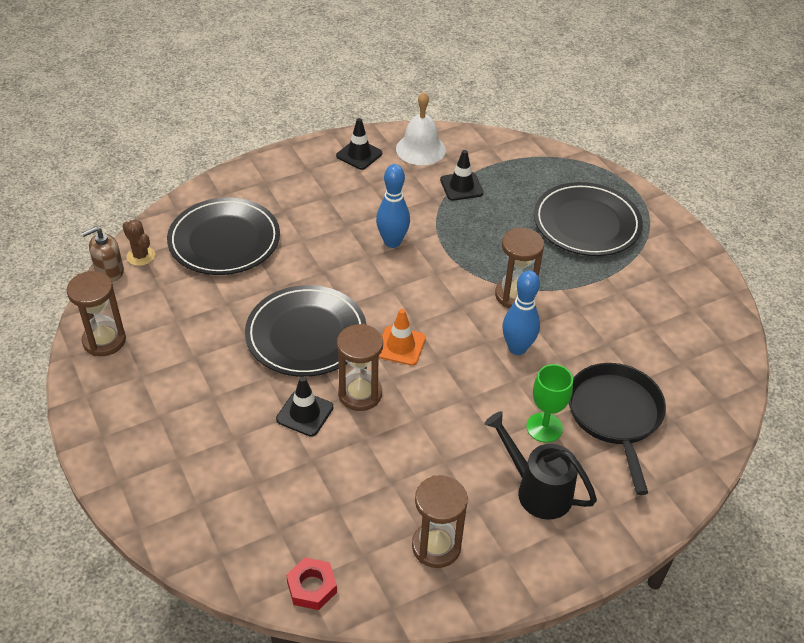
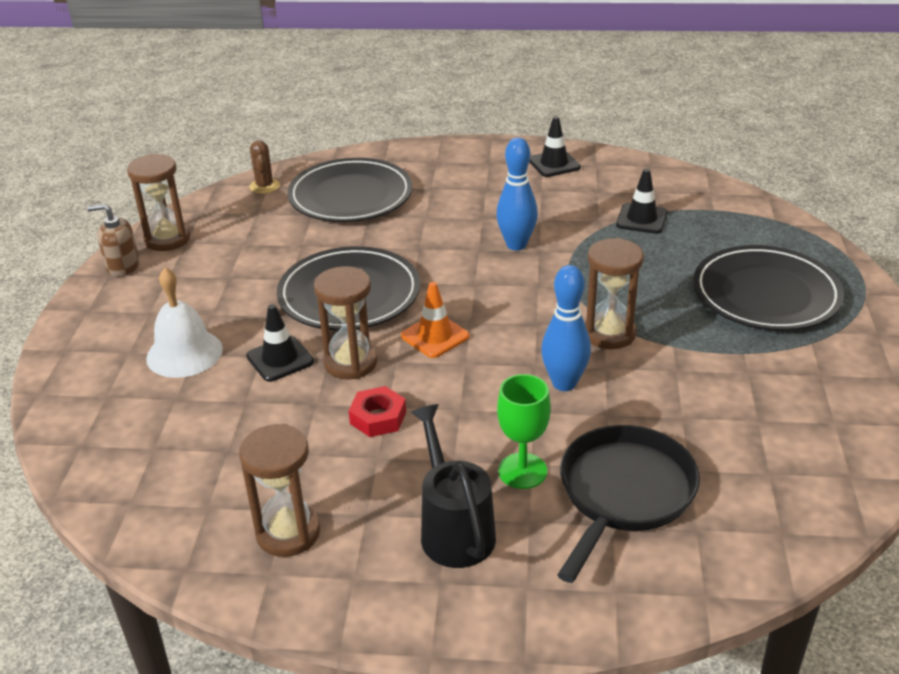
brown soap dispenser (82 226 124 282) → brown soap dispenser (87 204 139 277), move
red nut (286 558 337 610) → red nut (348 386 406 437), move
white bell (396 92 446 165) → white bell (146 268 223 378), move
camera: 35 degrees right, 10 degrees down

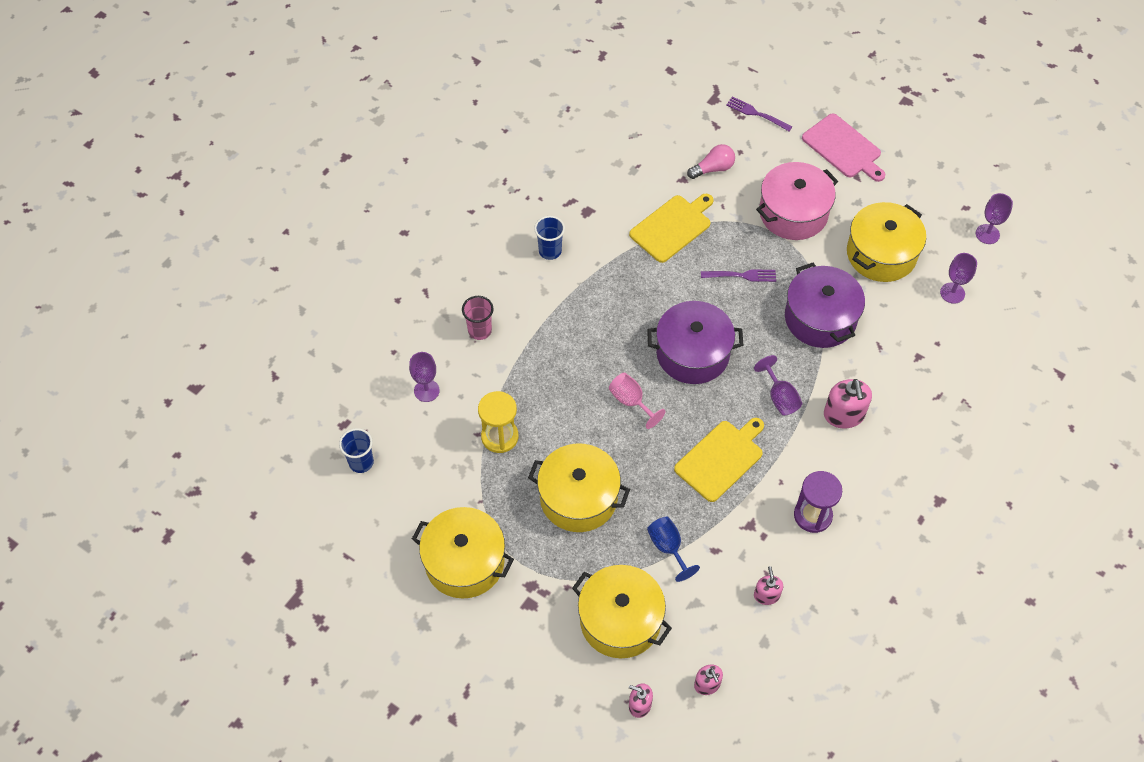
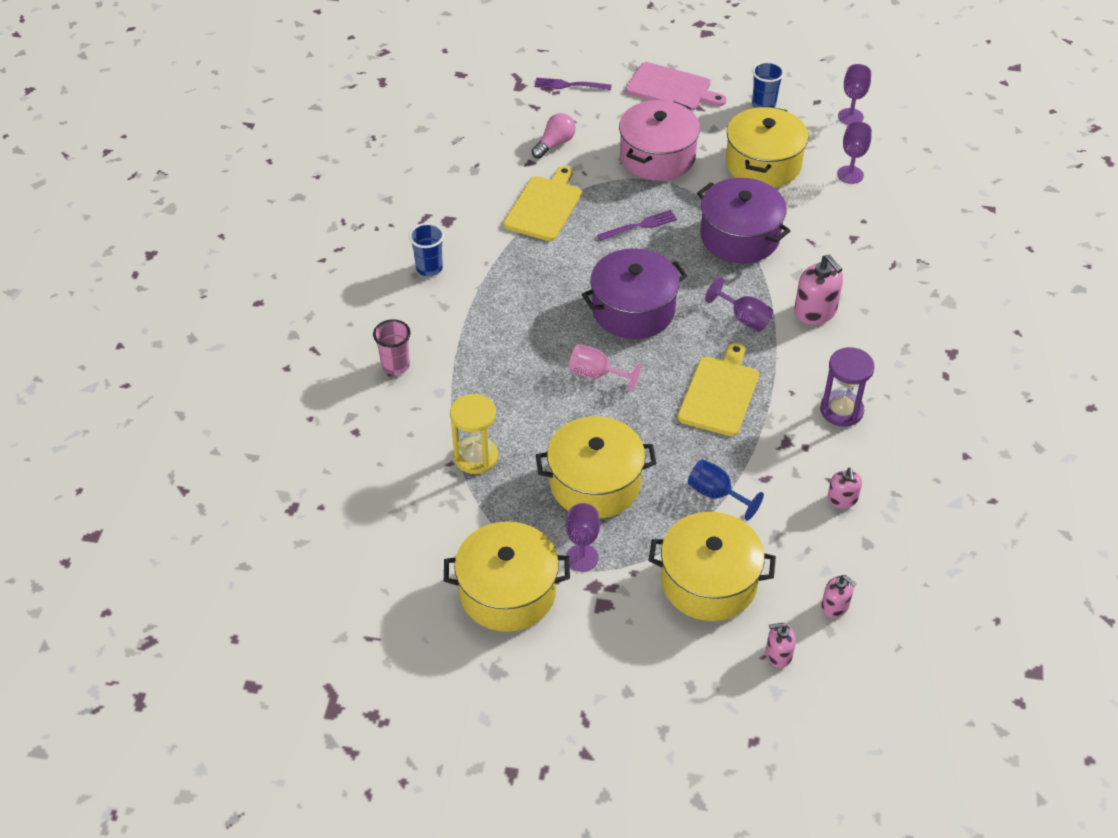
blue cup (339 428 374 473) → blue cup (752 62 784 108), move
purple goblet (409 352 440 402) → purple goblet (566 503 600 572), move
pink soap dispenser (754 566 783 605) → pink soap dispenser (827 467 862 508), 150 degrees counterclockwise
camera: 25 degrees left, 10 degrees down

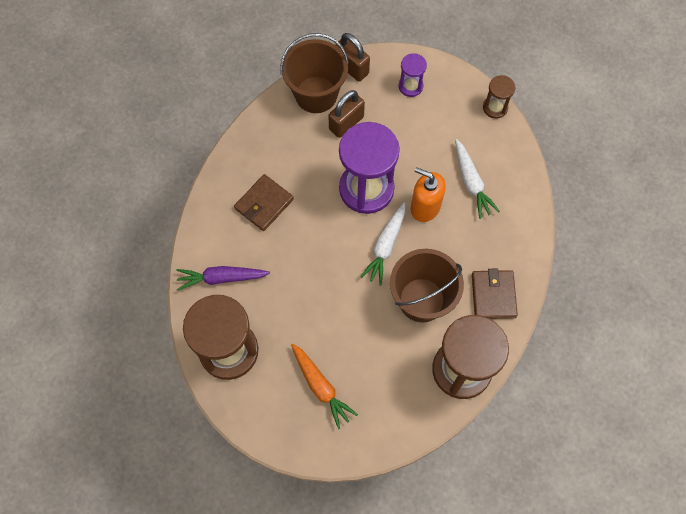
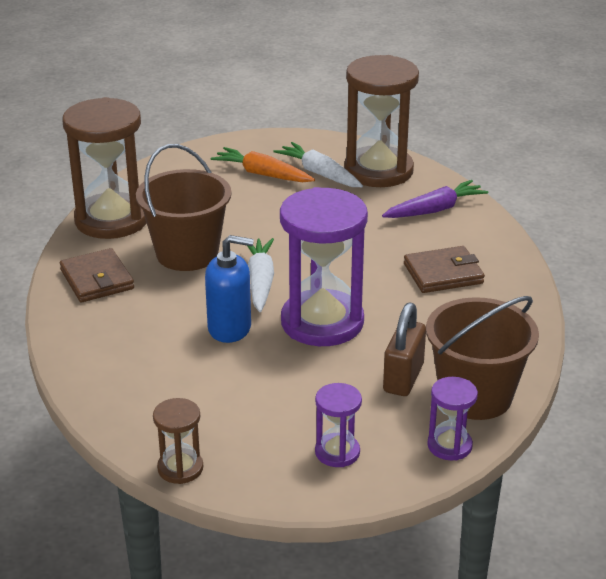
brown wallet (234 174 294 231) → brown wallet (404 246 485 293), 60 degrees clockwise
brown padlock (335 33 370 81) → purple hourglass (427 377 478 461)
orange soap dispenser (411 167 446 222) → blue soap dispenser (205 235 254 343)
white carrot (455 139 500 219) → white carrot (273 142 363 187), move
camera: 155 degrees right, 35 degrees down

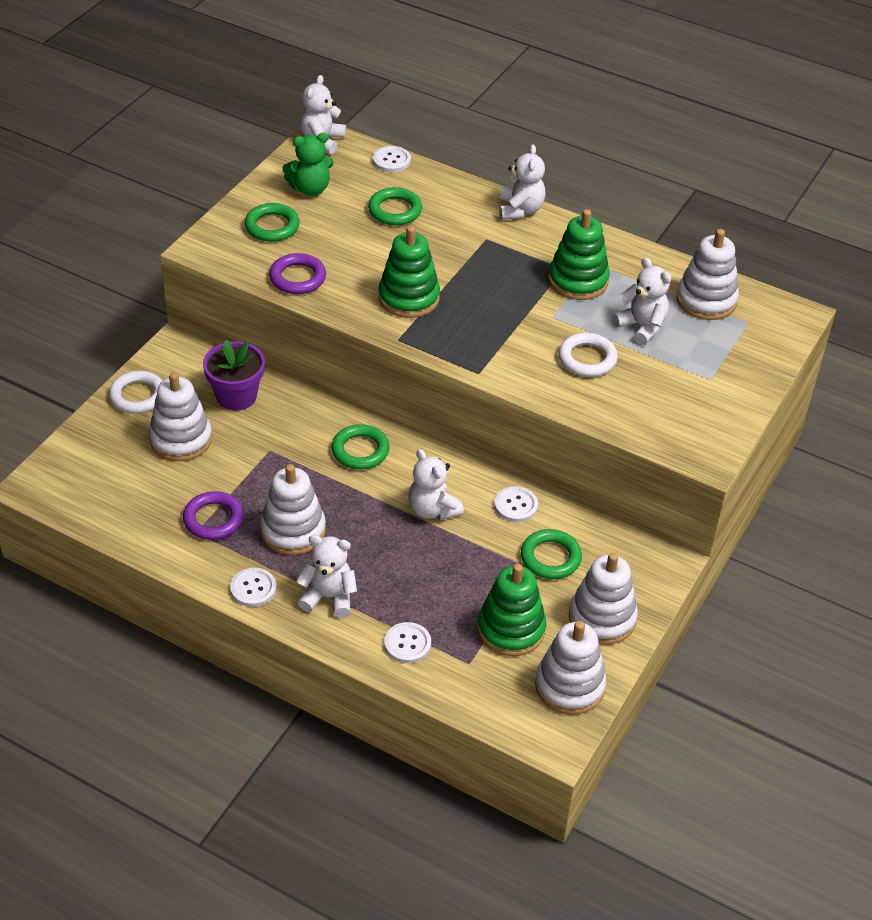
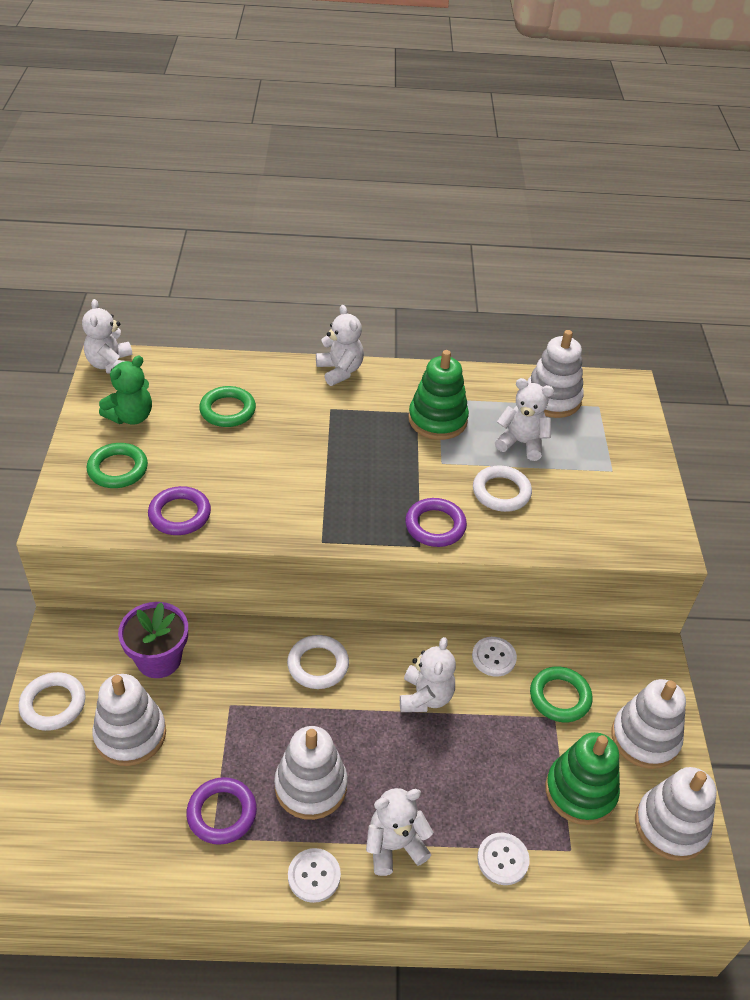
green ring (331 424 390 469) → white ring (287 635 349 689)
white button (373 146 411 172) → -
green stacking toy (379 226 440 318) → -
white teddy bear (408 449 464 520) → white teddy bear (400 637 456 712), 105 degrees counterclockwise
- → purple ring (405 498 467 547)
camera: 30 degrees left, 0 degrees up

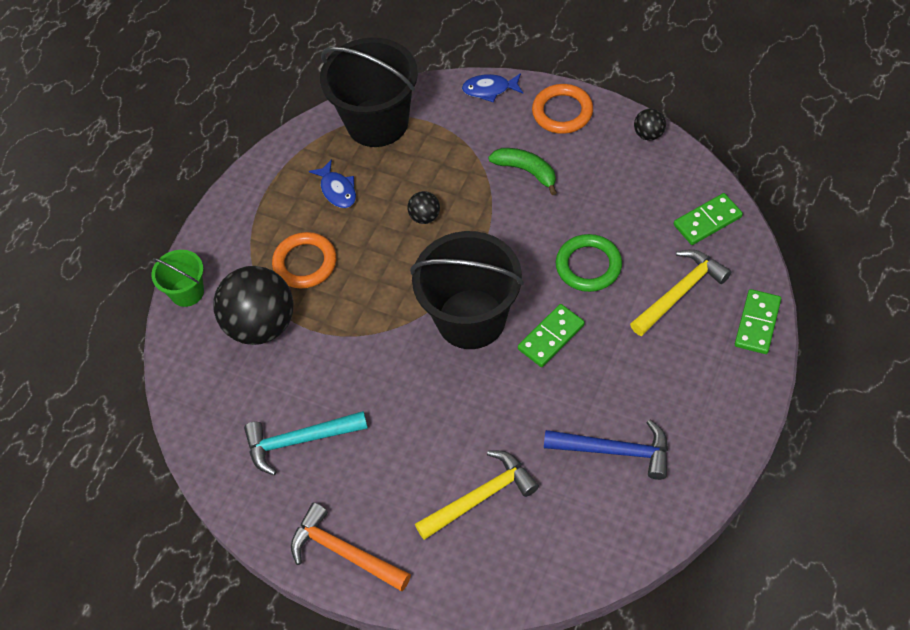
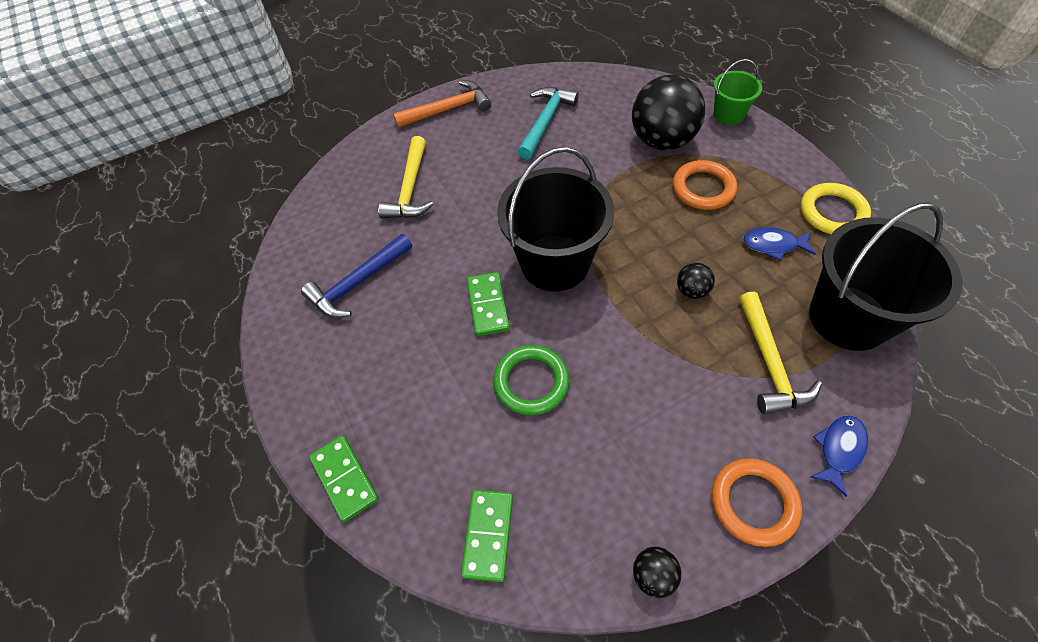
green banana (488 148 557 195) → -
yellow hammer (630 249 731 336) → yellow hammer (739 291 822 414), move
- → yellow ring (801 183 871 234)
camera: 125 degrees right, 0 degrees up

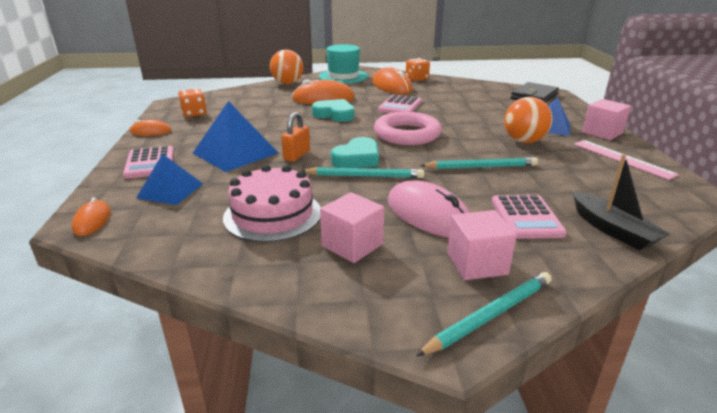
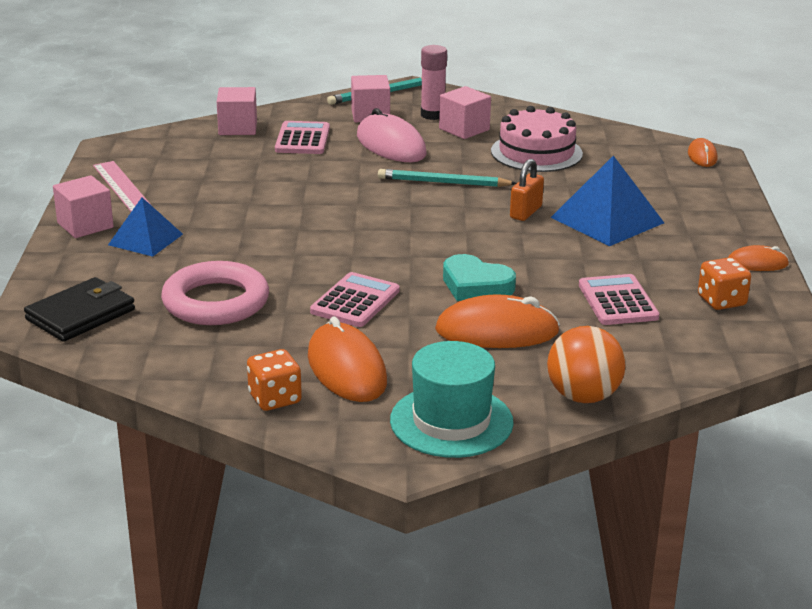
pink calculator (123 146 174 179) → pink calculator (579 274 659 325), move
blue pyramid (136 154 203 205) → -
turquoise heart (331 137 379 168) → -
pink ring (374 112 441 145) → pink ring (161 261 269 325), move
turquoise pencil (420 157 538 169) → -
orange ball (504 97 553 143) → -
black boat (573 154 669 250) → pink cube (217 87 257 135)
- → pink glue stick (421 45 447 120)
camera: 175 degrees left, 0 degrees up

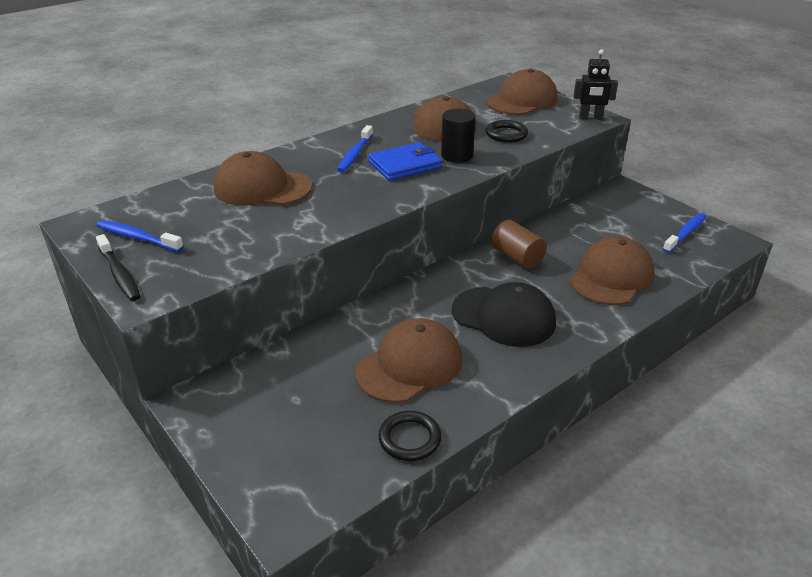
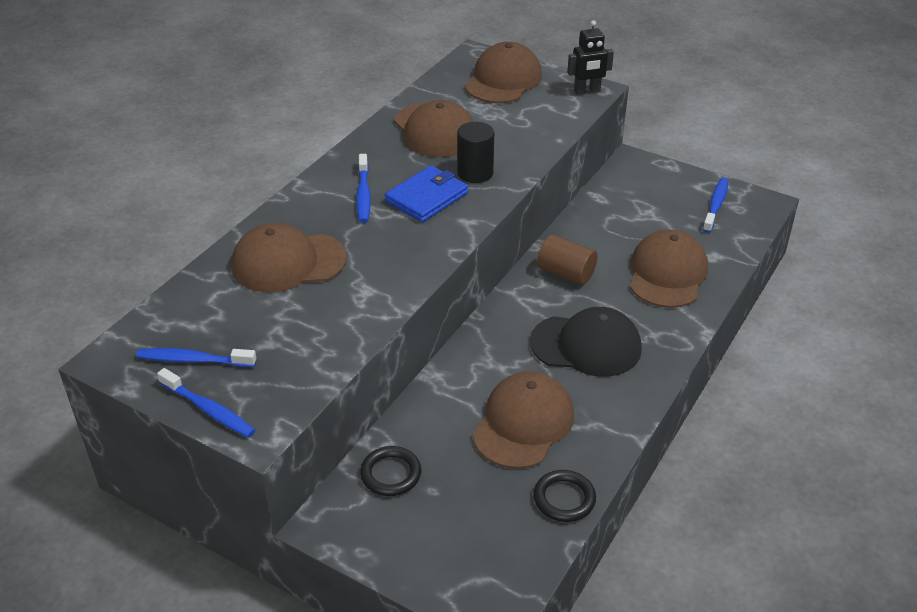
black toothbrush (96 234 141 301) → blue toothbrush (157 368 255 438)
black ring (486 120 528 143) → black ring (360 446 421 496), move
camera: 20 degrees left, 5 degrees up

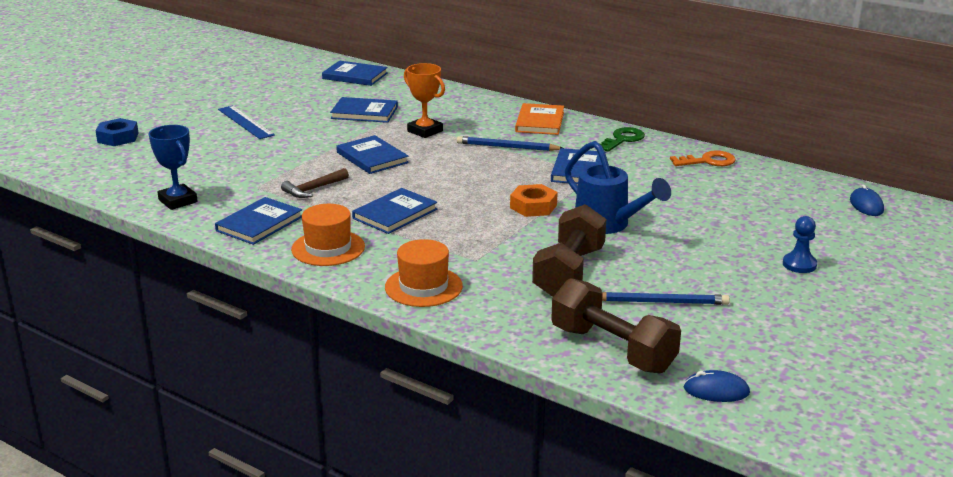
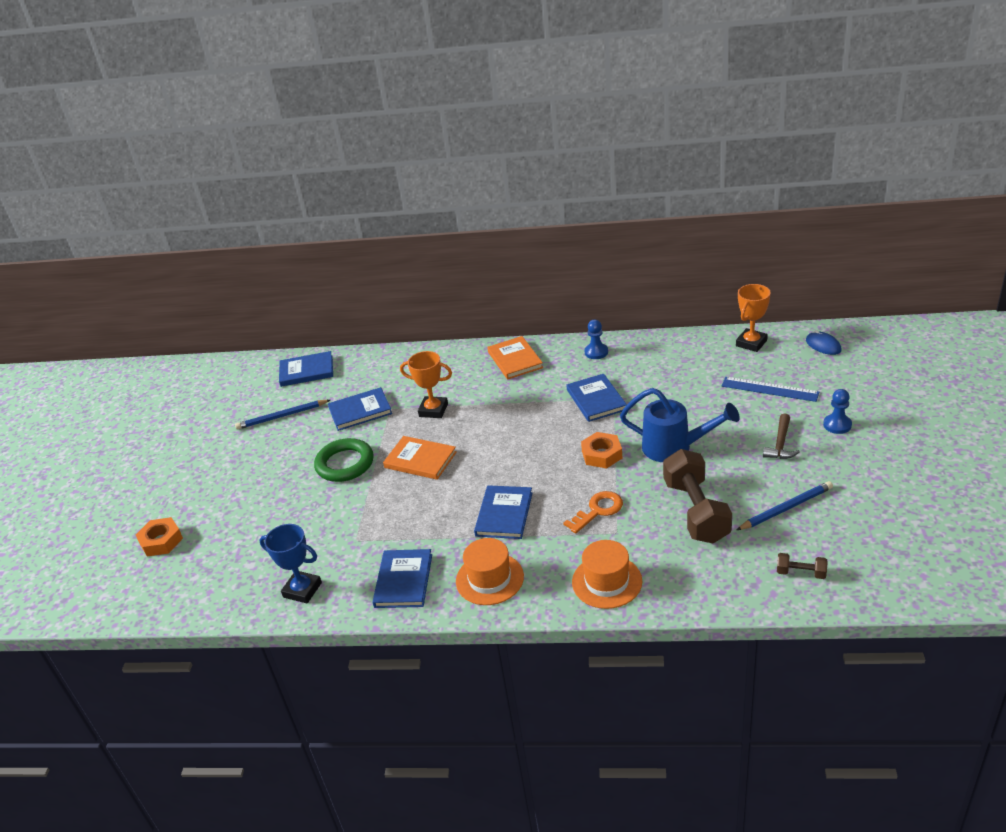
blue nut (96 118 139 146) → orange nut (136 517 183 556)
blue ruler (218 106 275 139) → blue ruler (722 377 819 402), move
brown hammer (281 168 349 198) → brown hammer (763 414 800 459), move
blue book (336 135 409 174) → orange book (383 436 457 480)
blue pencil (457 136 562 151) → blue pencil (235 400 330 430), move
brown dumbbell (551 278 681 374) → brown dumbbell (777 553 827 579), x0.44
green key (600 127 645 152) → blue pawn (584 320 608 359)
orange key (670 150 736 166) → orange key (563 491 623 533), move
blue mouse (683 370 750 402) → -
- → green ring (314 438 374 482)
- → orange trophy (736 284 771 352)
camera: 25 degrees left, 10 degrees up

